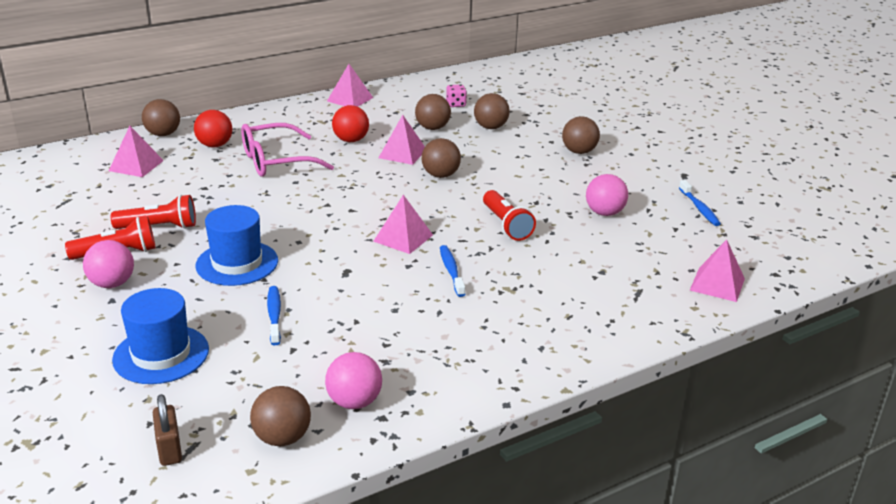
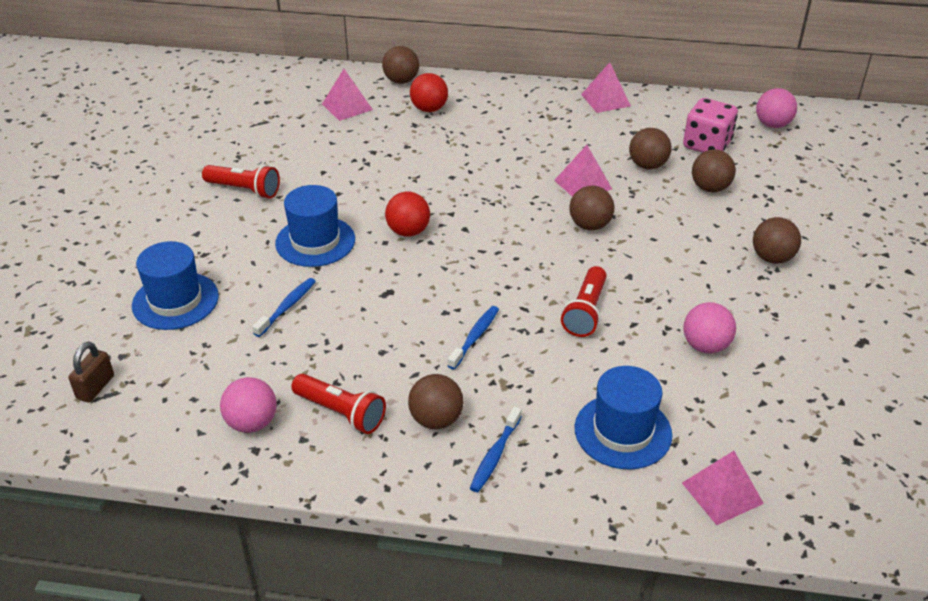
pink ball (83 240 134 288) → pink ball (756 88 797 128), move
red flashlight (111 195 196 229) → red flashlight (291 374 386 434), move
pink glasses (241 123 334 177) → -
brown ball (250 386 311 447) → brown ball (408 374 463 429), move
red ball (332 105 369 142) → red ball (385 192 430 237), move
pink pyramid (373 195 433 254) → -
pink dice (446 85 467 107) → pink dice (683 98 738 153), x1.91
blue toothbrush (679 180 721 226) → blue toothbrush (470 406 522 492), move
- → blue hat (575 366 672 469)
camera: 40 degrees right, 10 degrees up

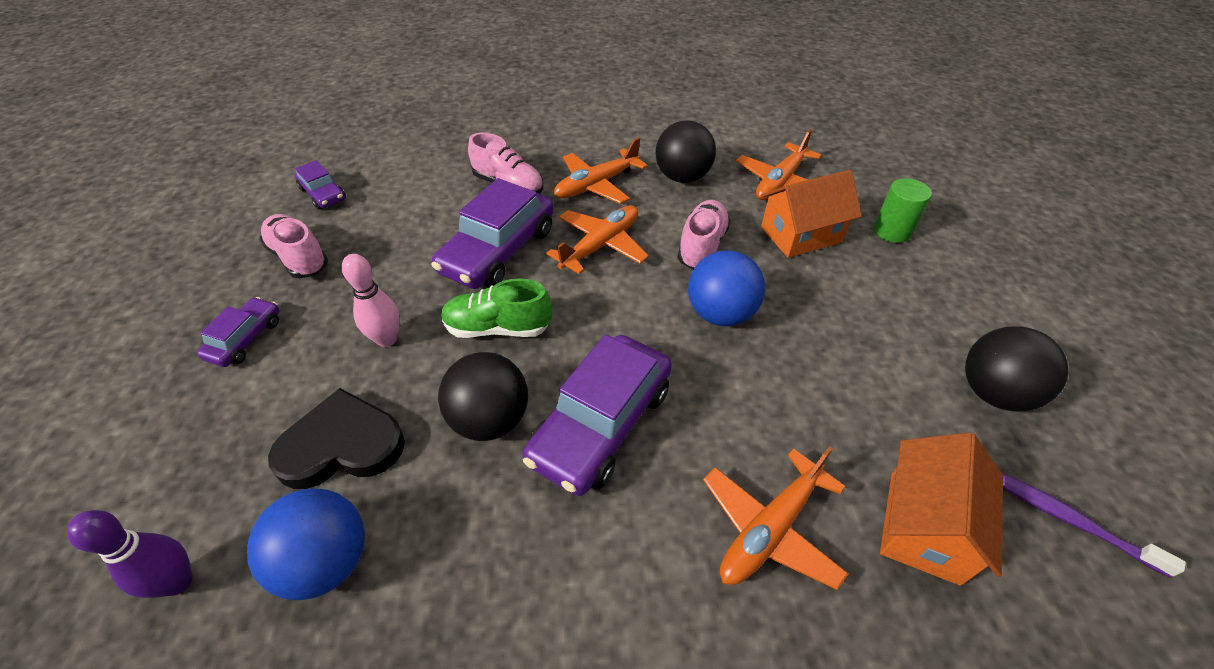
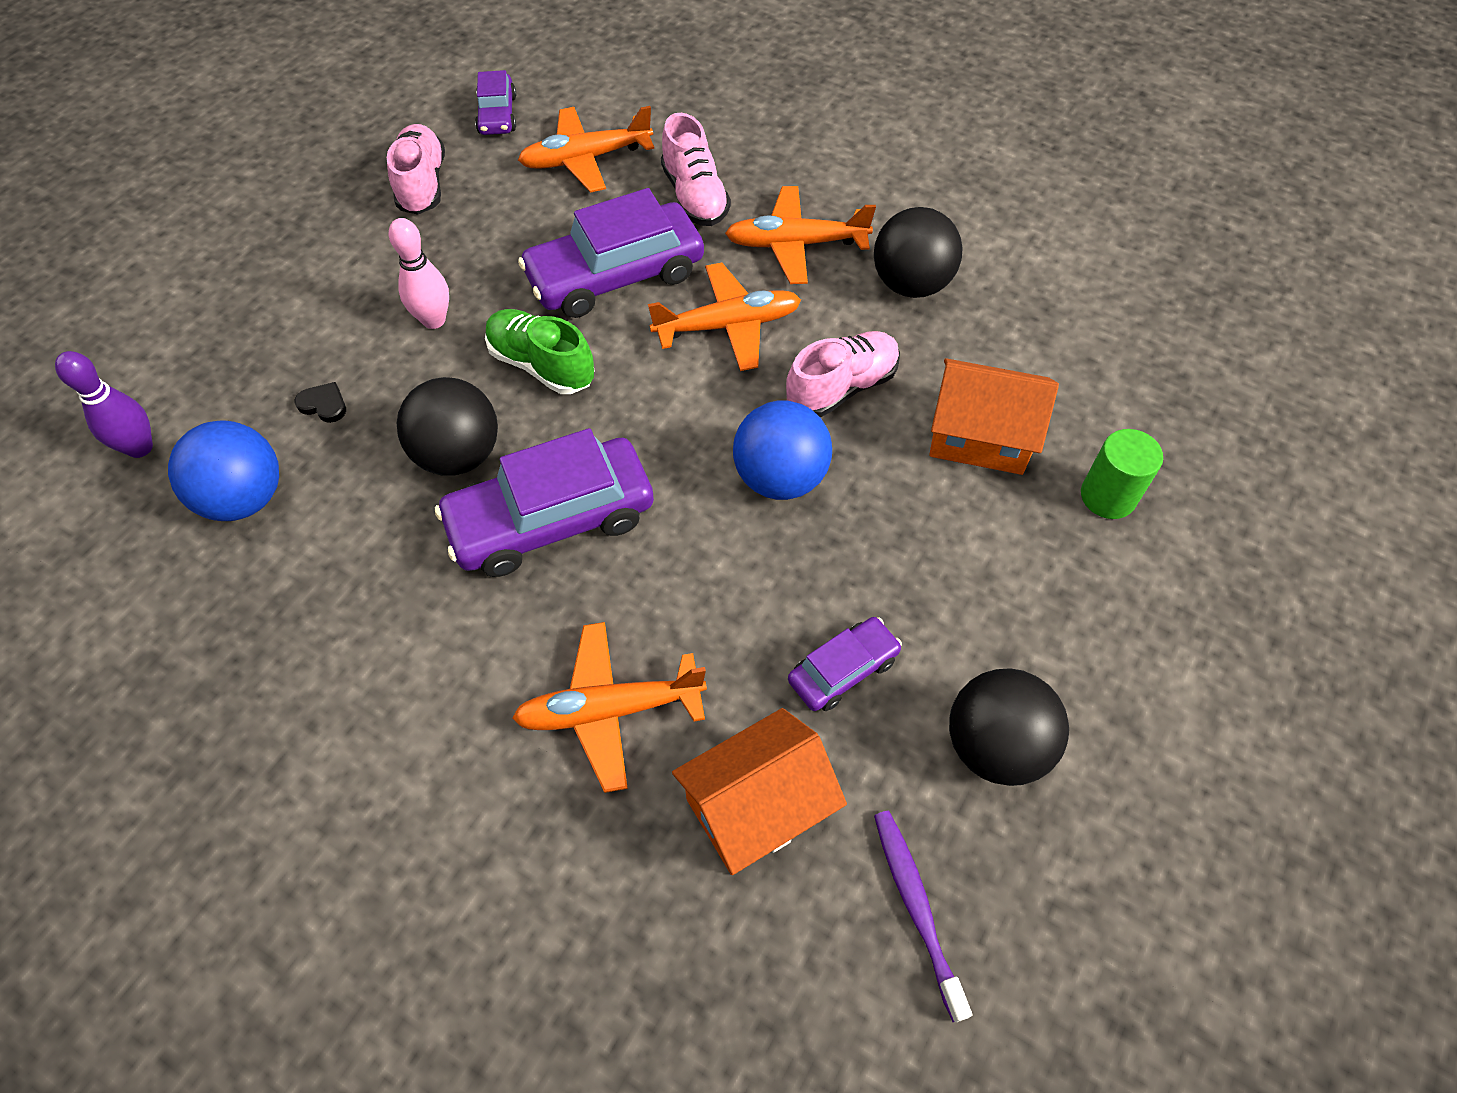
purple car (197 297 280 367) → purple car (788 617 902 711), move
black heart (268 388 405 489) → black heart (294 382 346 423), x0.41
orange plane (736 129 822 200) → orange plane (518 106 654 193), move
camera: 35 degrees right, 10 degrees up

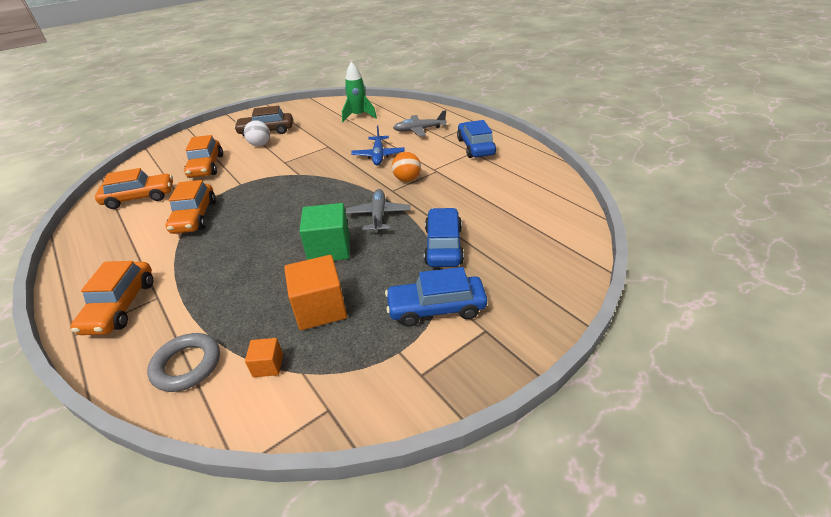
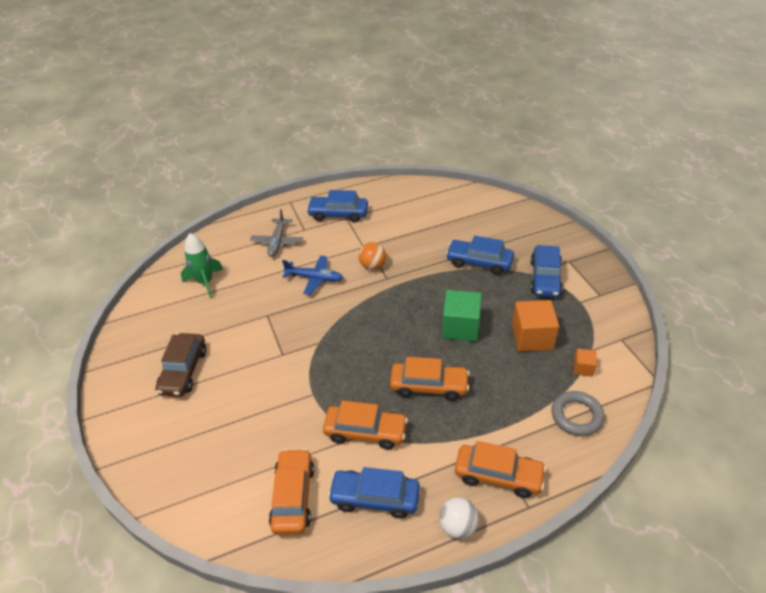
orange car (184 135 223 178) → orange car (390 357 470 401), move
white ball (244 120 270 146) → white ball (439 497 479 539), move
grey plane (346 189 410 233) → -
- → blue car (328 467 420 519)
camera: 75 degrees left, 5 degrees up

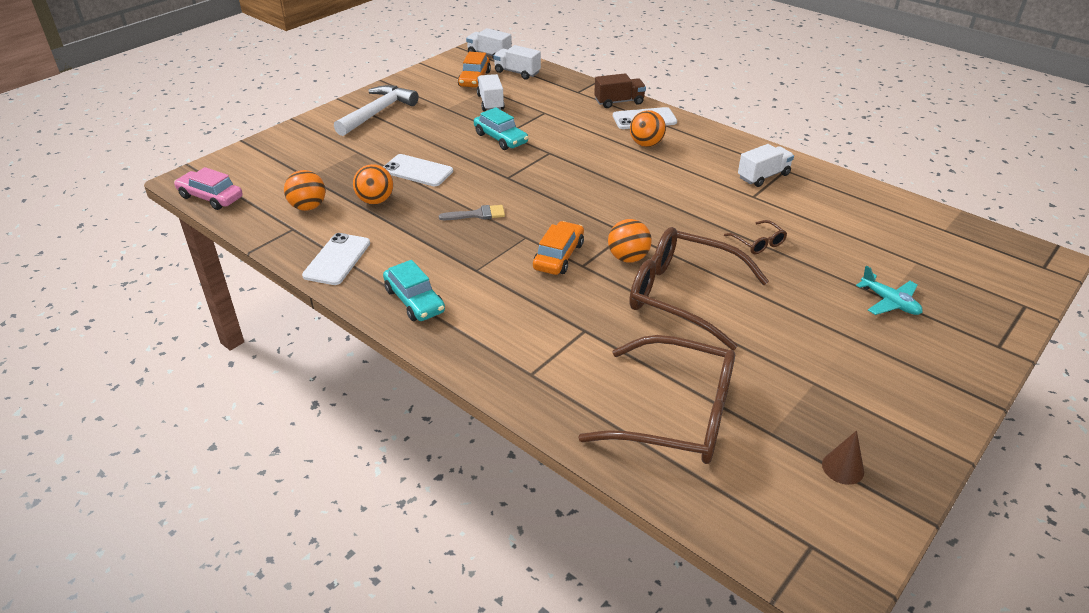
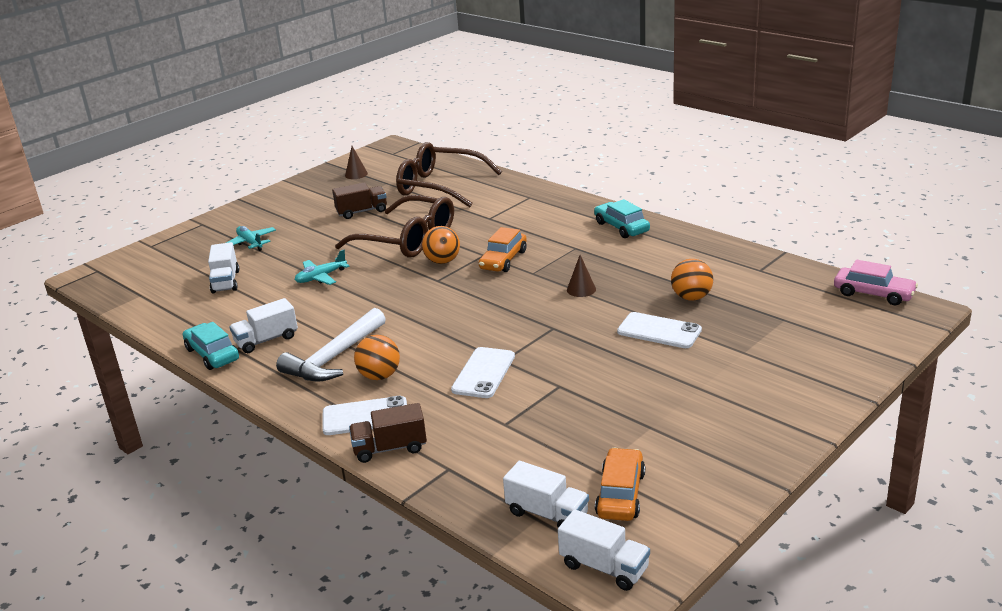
orange ball (284 170 326 211) → -
white phone (302 233 370 285) → white phone (451 347 515 398), move
white hammer (334 85 419 136) → white hammer (276 308 386 381), move
grey brush (439 205 505 220) → brown cone (567 255 596 297)
turquoise car (474 107 528 150) → turquoise car (183 322 239 370), move
white truck (477 74 505 111) → white truck (208 242 239 294), move
brown glasses (724 220 787 254) → turquoise plane (295 250 350 285)
- → brown truck (332 182 387 219)
camera: 175 degrees left, 10 degrees down

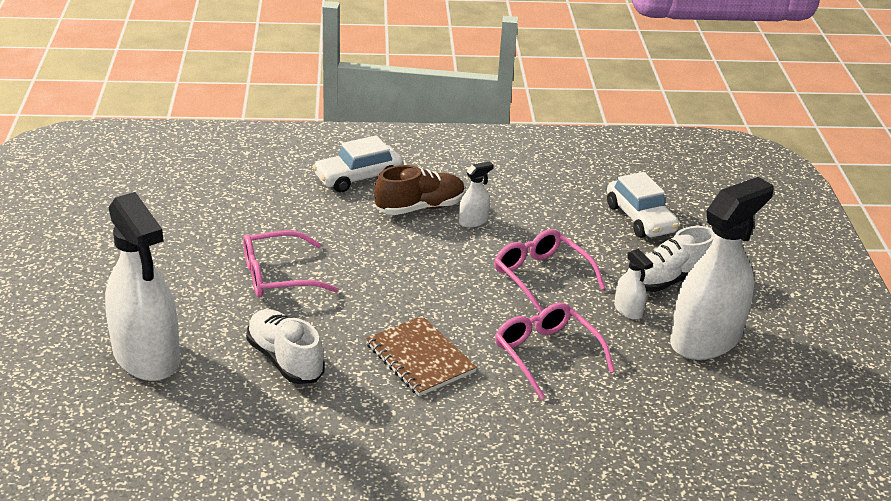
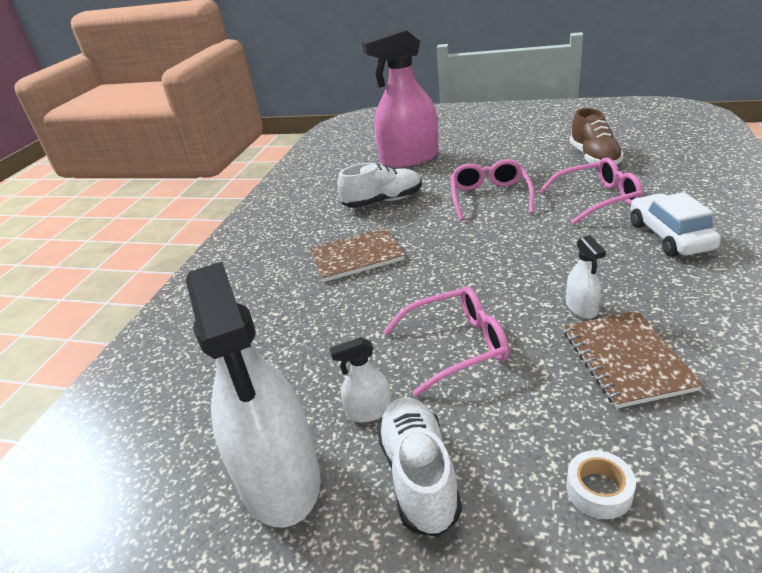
white spray bottle (105 192 180 381) → pink spray bottle (362 28 439 168)
brown shoe (374 165 465 215) → brown shoe (570 108 624 165), move
pink glasses (495 303 615 399) → pink glasses (538 158 643 225), move
white car (607 172 679 238) → white tape (566 450 636 519)
- → brown notebook (564 311 703 409)
camera: 115 degrees right, 0 degrees up

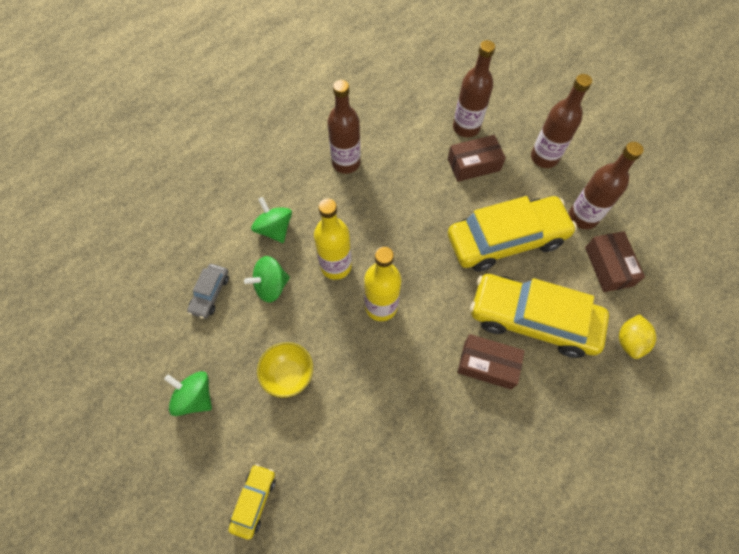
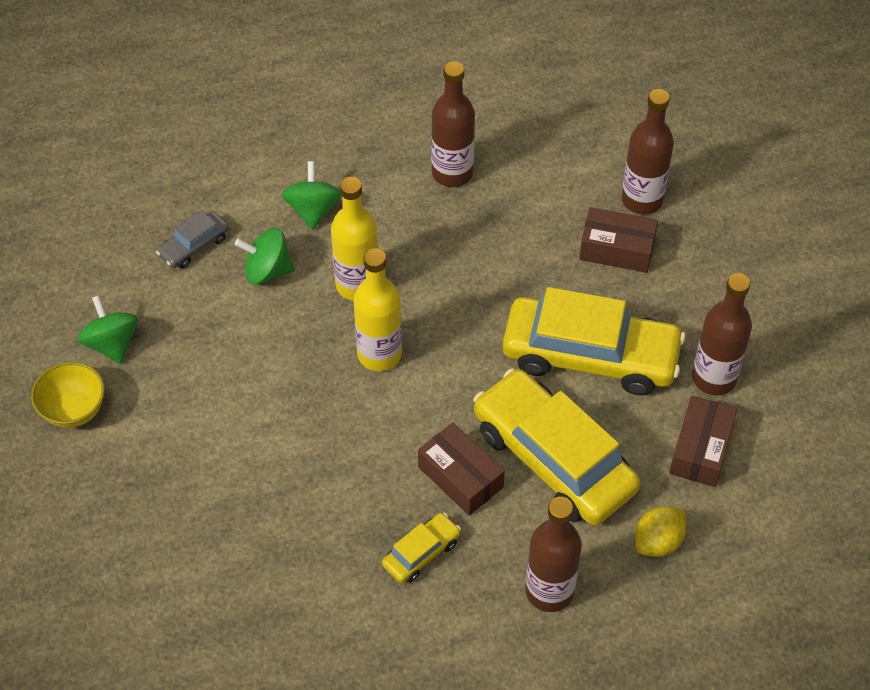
yellow car (229 464 275 540) → yellow car (382 513 461 583), move
yellow bowl (257 342 313 398) → yellow bowl (31 362 105 428), move
brown bottle (531 74 592 168) → brown bottle (525 497 582 612), move
camera: 30 degrees right, 10 degrees down

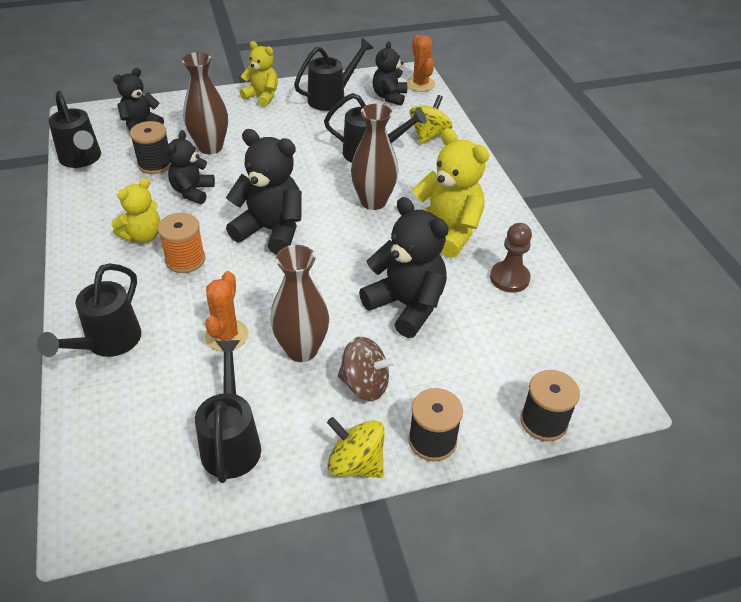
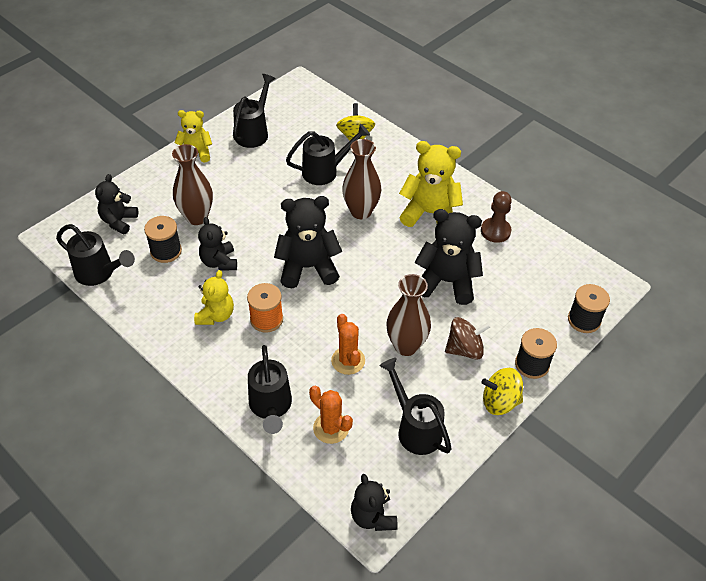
black teddy bear (372 41 407 106) → black teddy bear (351 474 397 531), move
orange cactus (406 35 435 92) → orange cactus (309 386 353 444), move
camera: 30 degrees left, 5 degrees up

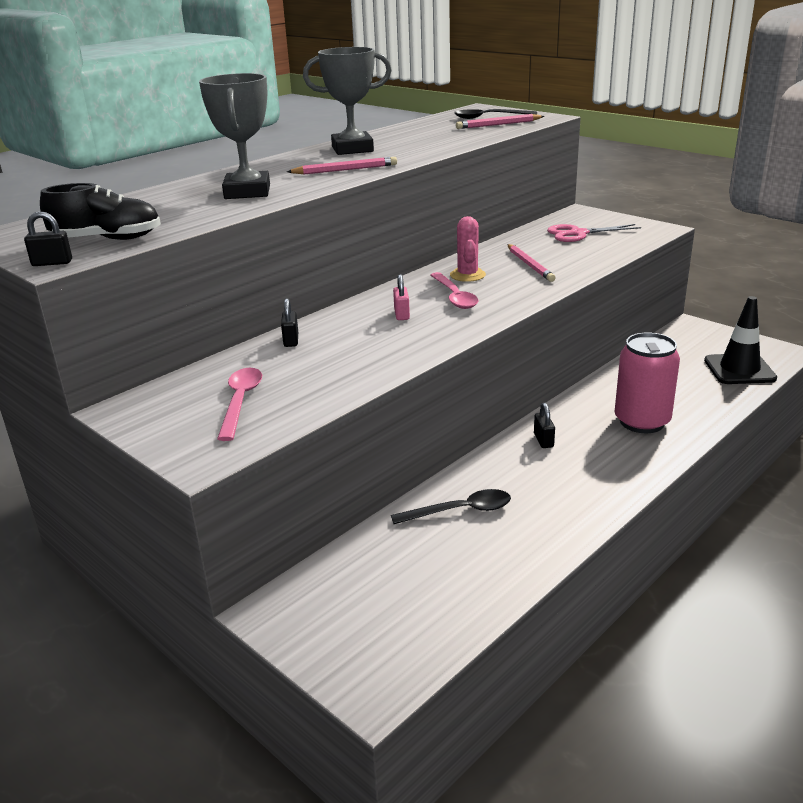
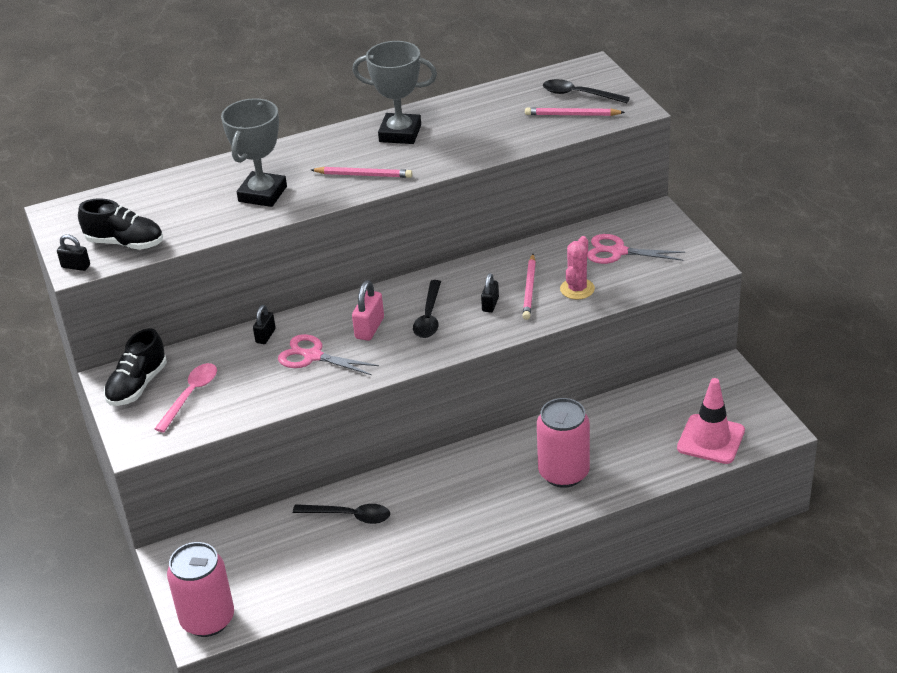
pink padlock (393 274 410 320) → pink padlock (352 280 384 341), x1.51
pink spoon (430 272 478 309) → black spoon (413 280 441 338)
pink cactus (450 216 486 282) → pink cactus (560 236 595 300), move
black padlock (534 403 555 448) → black padlock (481 273 499 312), move
black traffic cone (704 296 777 384) → pink traffic cone (677 378 745 464)
- → black shoe (104 328 167 406)
- → pink can (167 542 234 637)
- → pink scissors (278 334 379 375)
camera: 25 degrees right, 10 degrees up

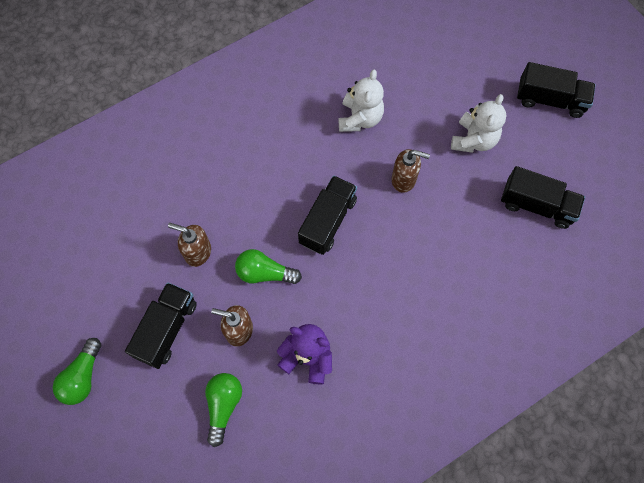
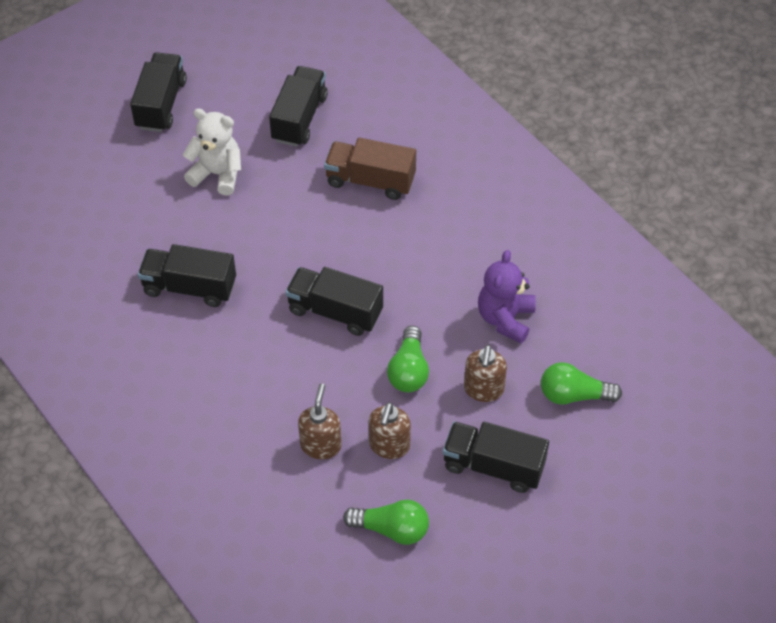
green light bulb (53 338 101 405) → green light bulb (343 499 429 545), move
white teddy bear (339 69 384 132) → black truck (138 244 236 307)
brown soap dispenser (392 149 430 193) → brown soap dispenser (298 383 341 459), move
- → brown truck (324 137 416 200)
camera: 95 degrees left, 15 degrees down

